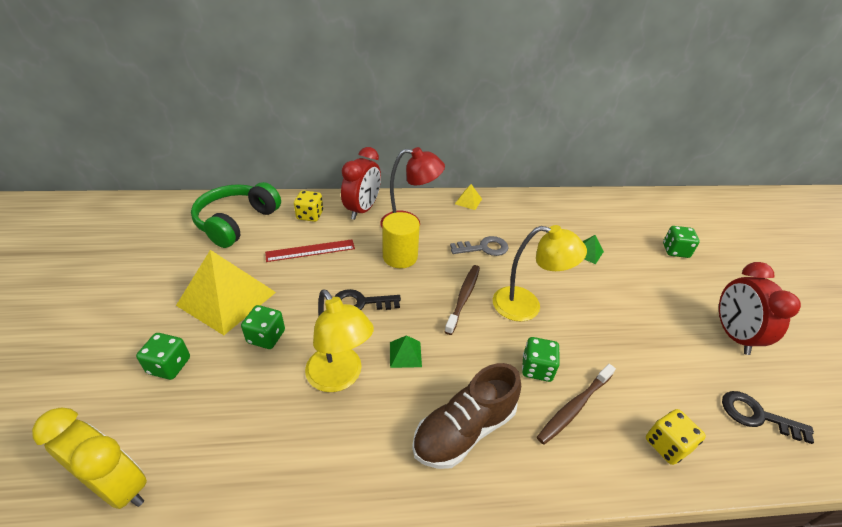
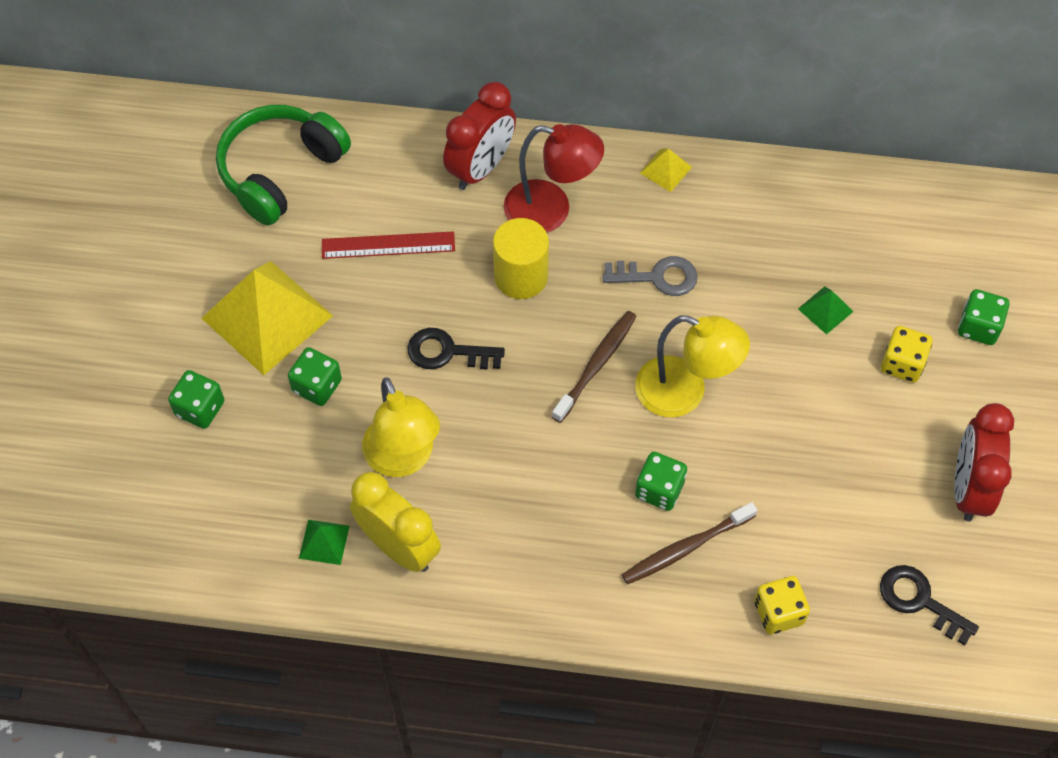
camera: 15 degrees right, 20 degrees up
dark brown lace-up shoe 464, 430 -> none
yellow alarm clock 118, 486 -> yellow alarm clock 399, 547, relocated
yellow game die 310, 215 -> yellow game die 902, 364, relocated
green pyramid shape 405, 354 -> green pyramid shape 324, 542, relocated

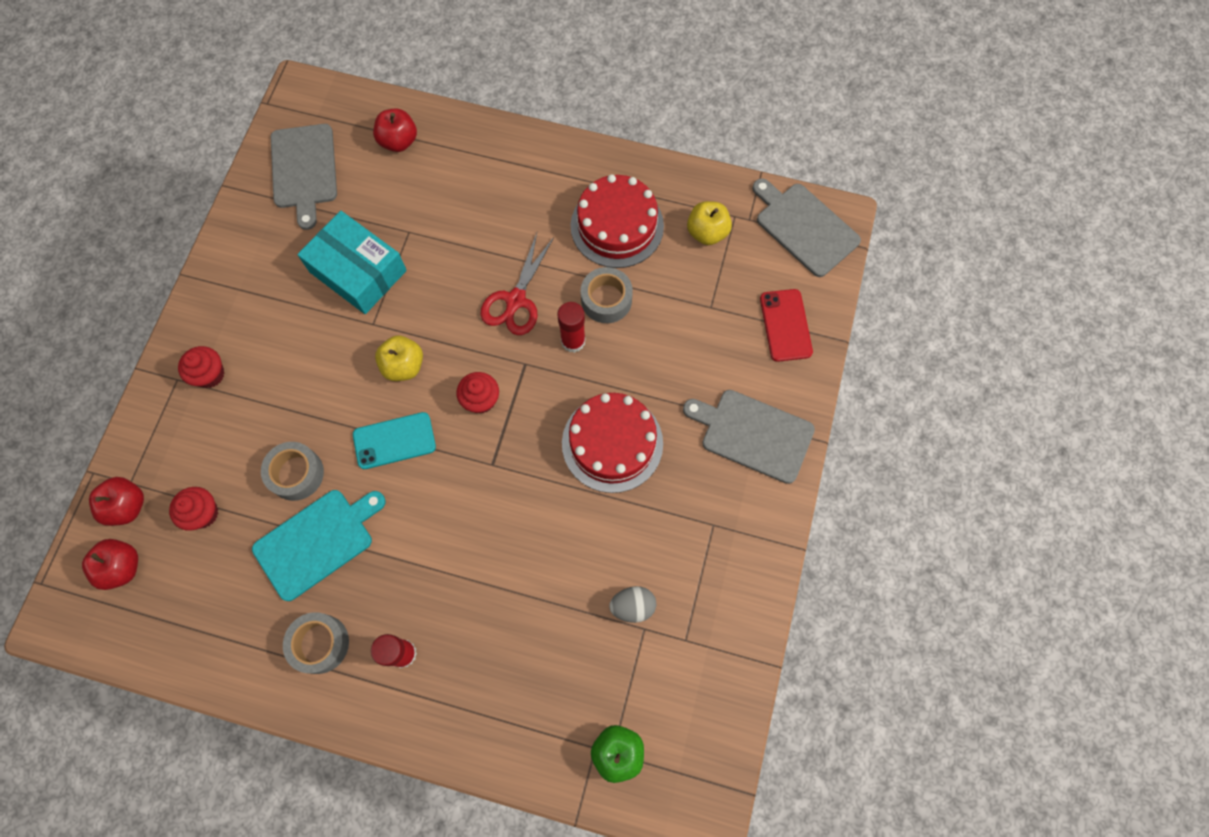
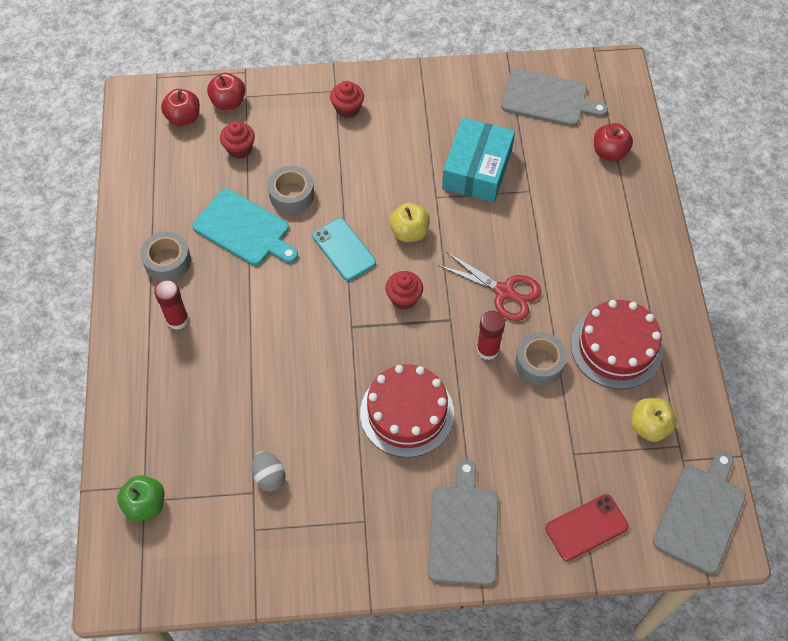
camera: 70 degrees right, 10 degrees down
grey bread board 304, 170 -> grey bread board 548, 99, 135 degrees counterclockwise
red shears 515, 301 -> red shears 504, 292, 150 degrees counterclockwise

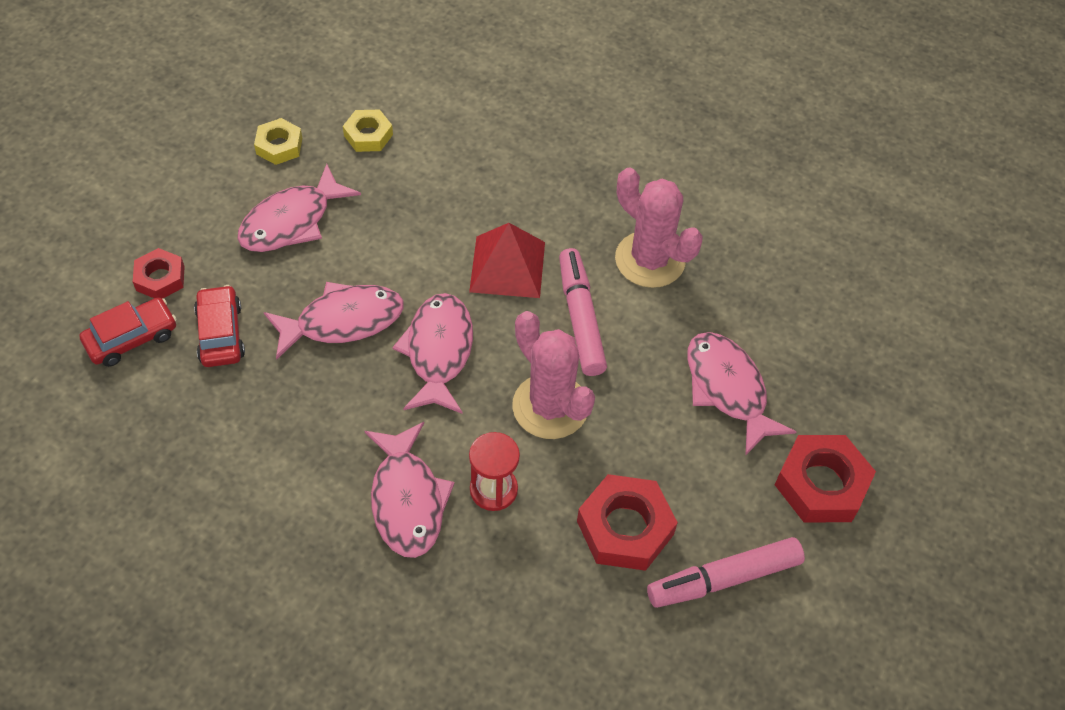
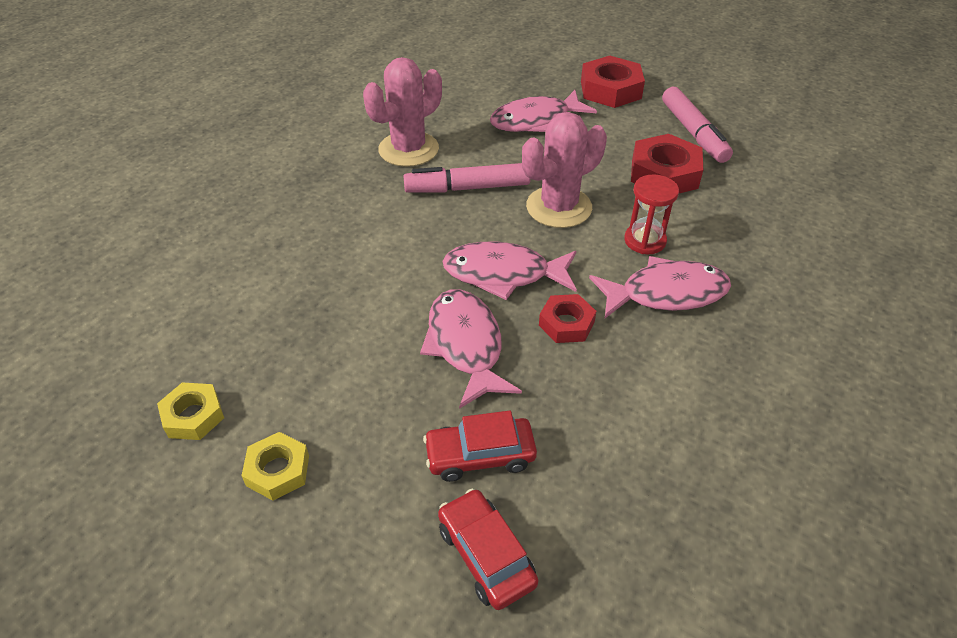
camera: 85 degrees left, 10 degrees down
rose-pink fish figure 292, 221 -> none
red pyramid shape 507, 266 -> none
red nut 160, 278 -> red nut 566, 323, relocated
yellow nut 368, 135 -> yellow nut 278, 470, relocated

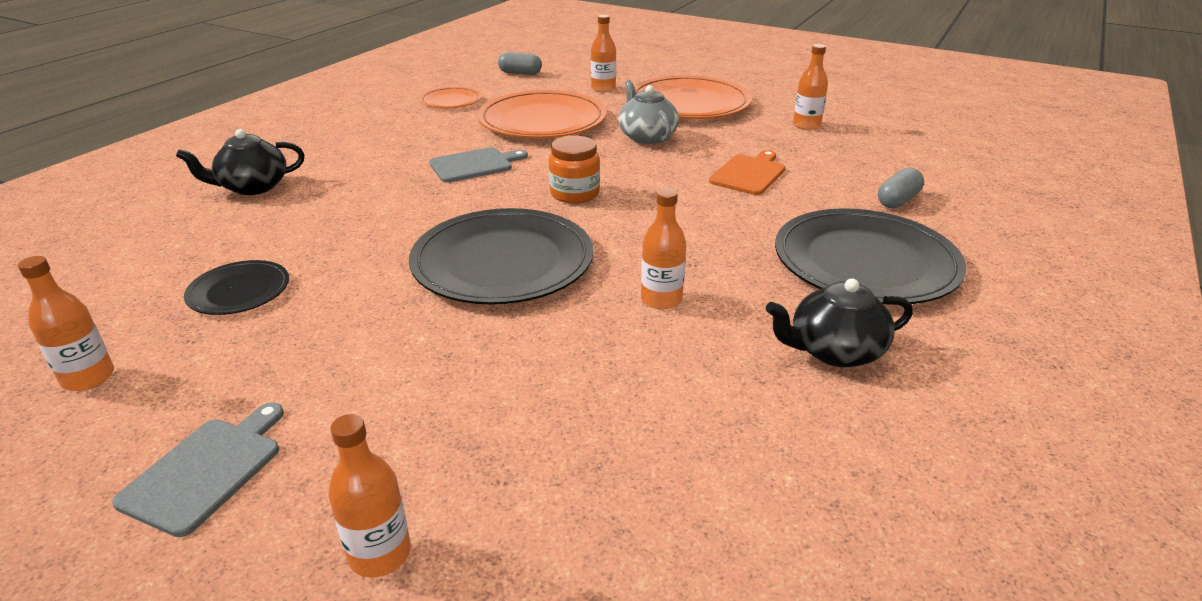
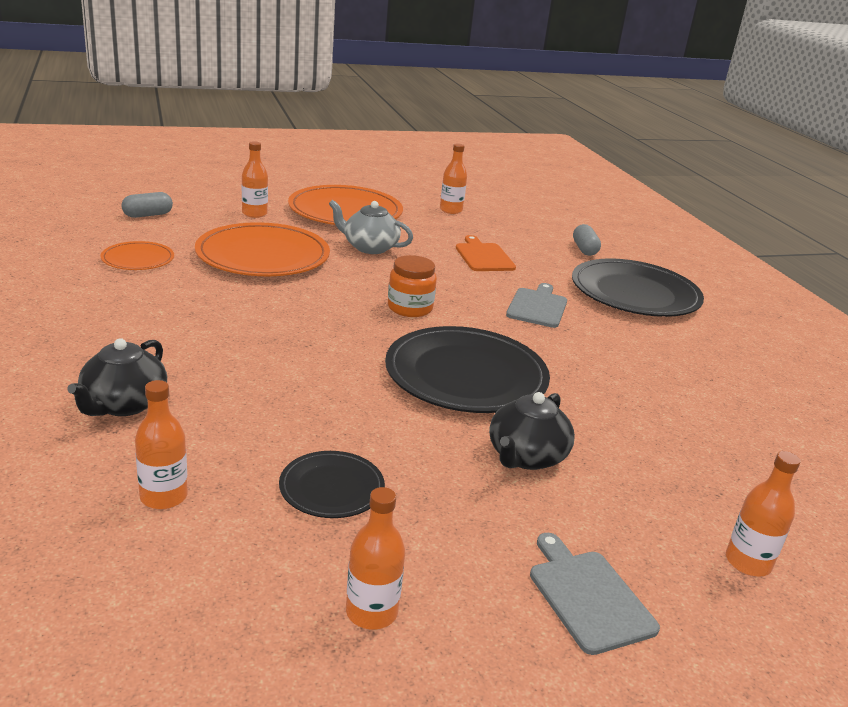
camera: 50 degrees left, 5 degrees down
grey bread board 474, 165 -> grey bread board 537, 307, relocated
orange-coloured flask 661, 299 -> orange-coloured flask 164, 497, relocated
jet-black teapot 834, 351 -> jet-black teapot 526, 456, relocated

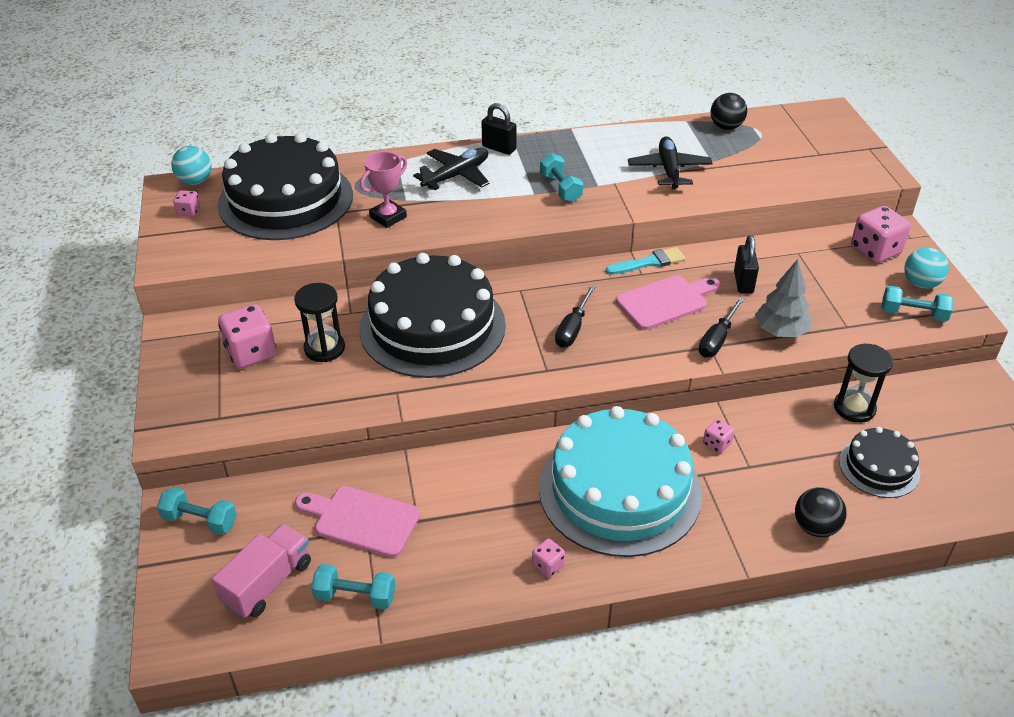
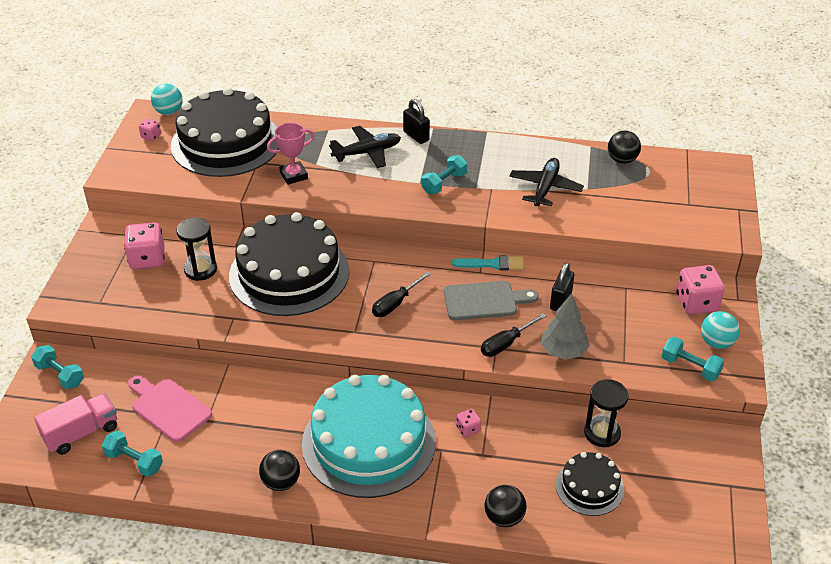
camera: 20 degrees right, 0 degrees up
rose-pink game die 548, 565 -> jet-black play ball 281, 482
rose-pink bread board 666, 301 -> grey bread board 484, 301
turquoise dumbbell 560, 188 -> turquoise dumbbell 444, 183, 45 degrees clockwise

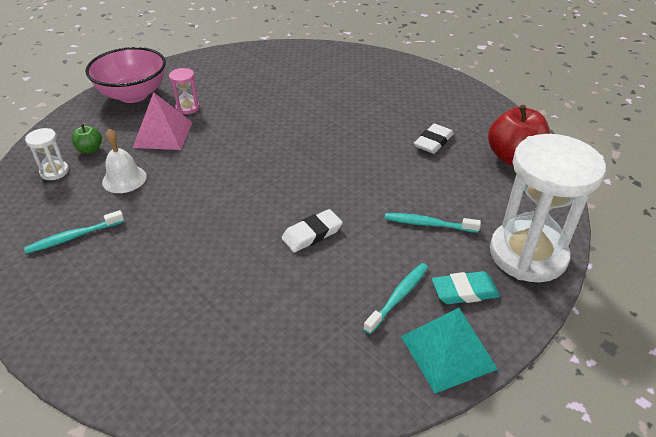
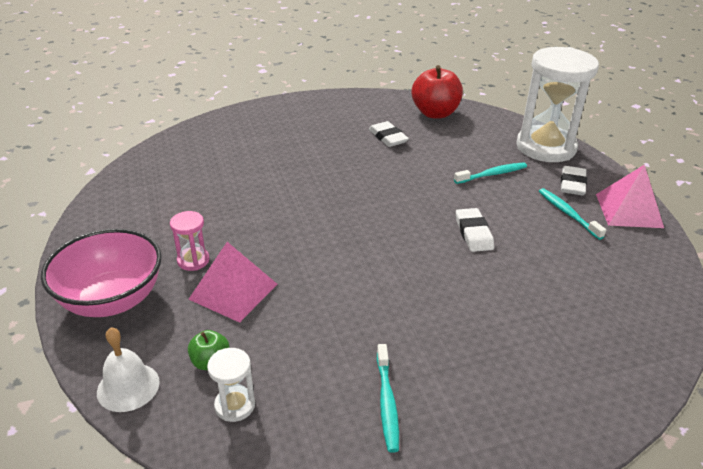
camera: 65 degrees left, 5 degrees down
white bell 124, 179 -> white bell 128, 387, relocated
turquoise pyramid shape 448, 352 -> rose-pink pyramid shape 628, 210
turquoise eraser 464, 291 -> white eraser 572, 184
turquoise dental brush 428, 224 -> turquoise dental brush 492, 174, 150 degrees counterclockwise

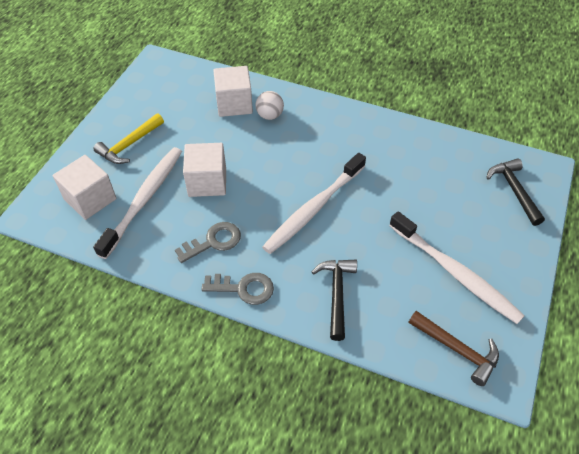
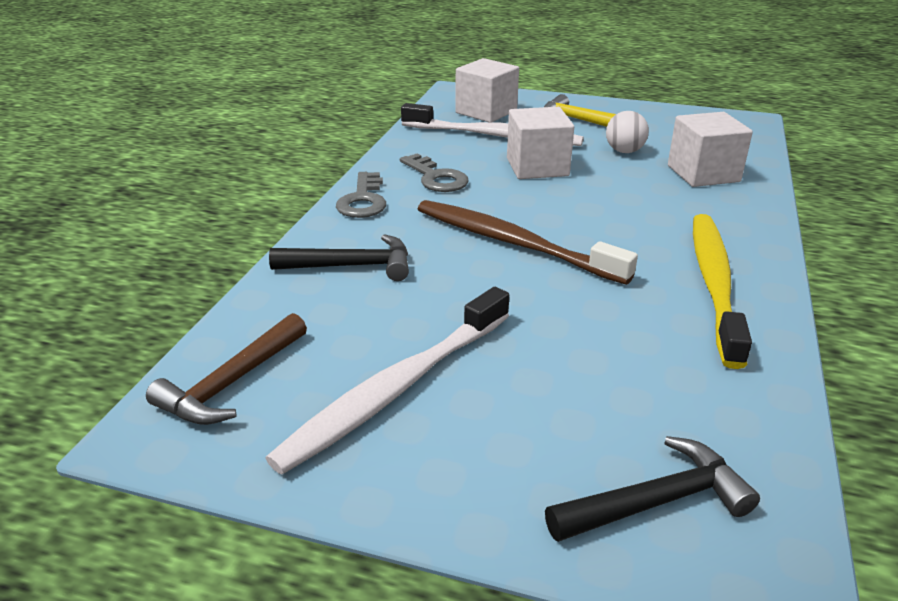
camera: 85 degrees right, 20 degrees down
none -> yellow dental brush 714, 283
white play ball 270, 115 -> white play ball 624, 151, relocated
white dental brush 313, 209 -> dark brown dental brush 513, 243

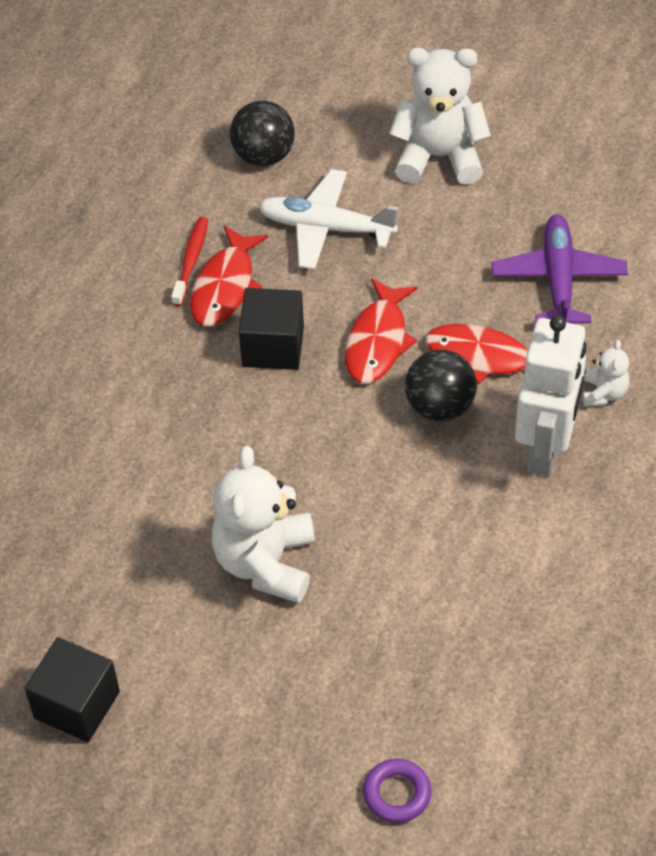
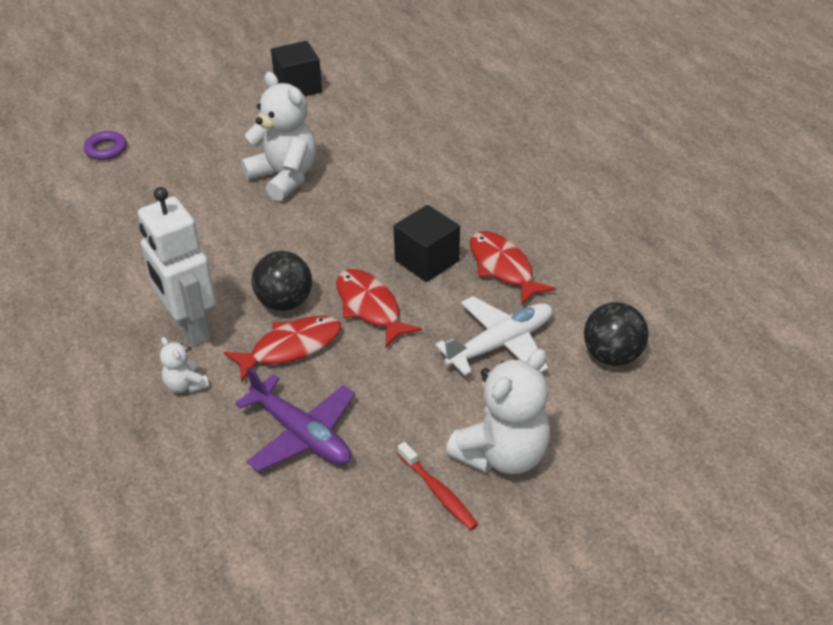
camera: 130 degrees right, 10 degrees down
red dental brush 191, 261 -> red dental brush 438, 492, relocated

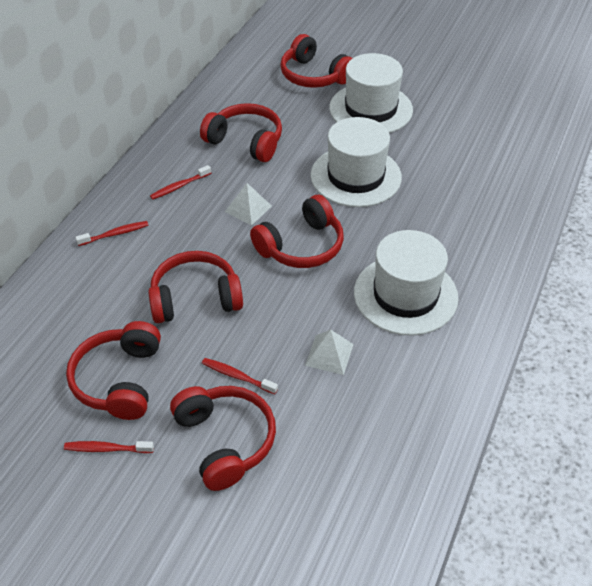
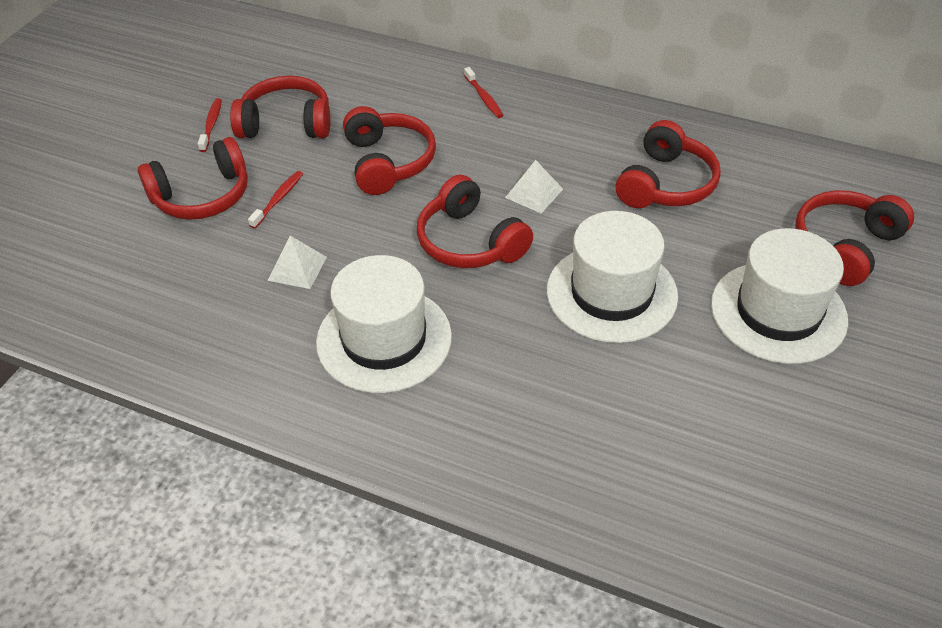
camera: 90 degrees right, 0 degrees up
red dental brush 179, 186 -> none

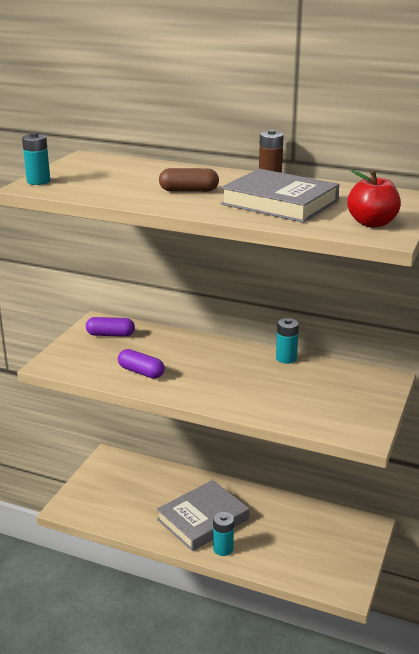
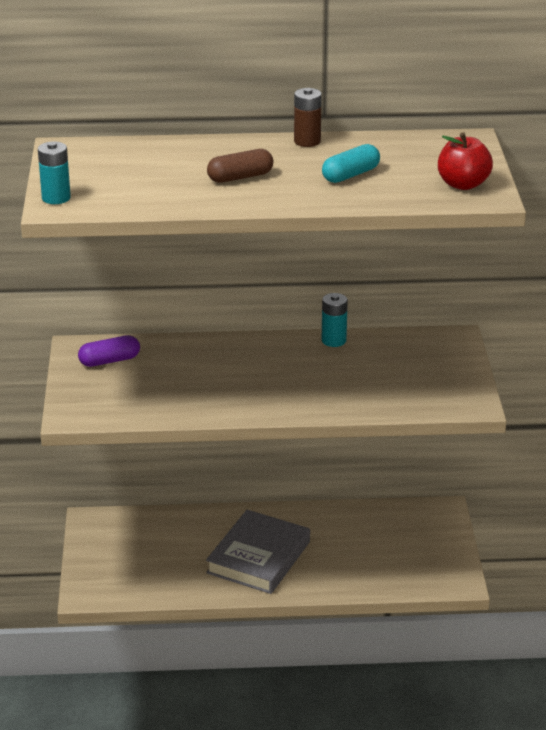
camera: 25 degrees left, 5 degrees up
violet capsule 141, 372 -> none
turquoise power cell 223, 549 -> none
grey hardcover 279, 202 -> turquoise capsule 350, 175

